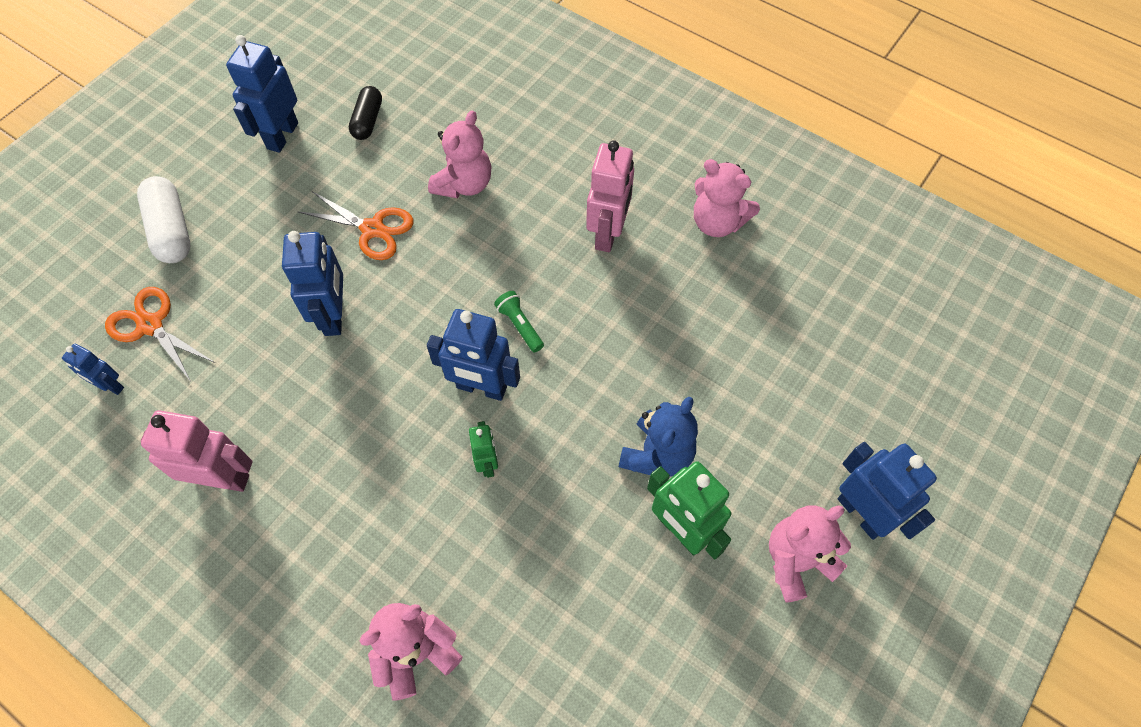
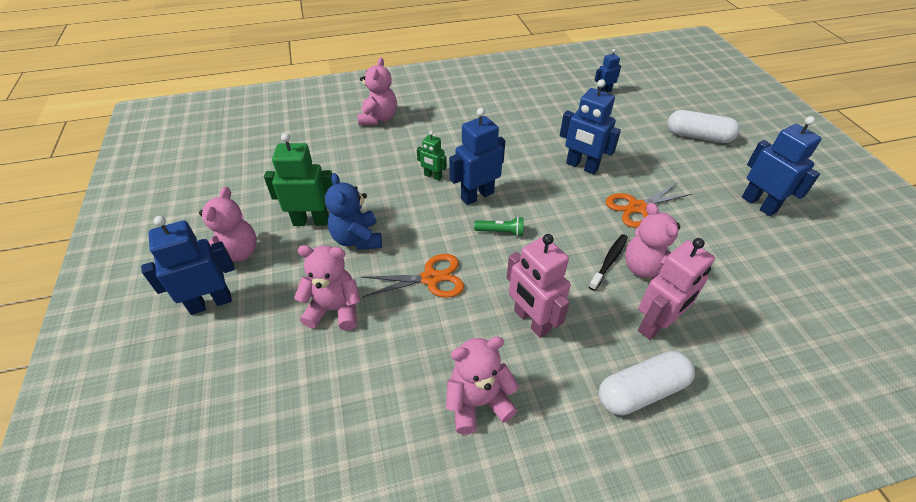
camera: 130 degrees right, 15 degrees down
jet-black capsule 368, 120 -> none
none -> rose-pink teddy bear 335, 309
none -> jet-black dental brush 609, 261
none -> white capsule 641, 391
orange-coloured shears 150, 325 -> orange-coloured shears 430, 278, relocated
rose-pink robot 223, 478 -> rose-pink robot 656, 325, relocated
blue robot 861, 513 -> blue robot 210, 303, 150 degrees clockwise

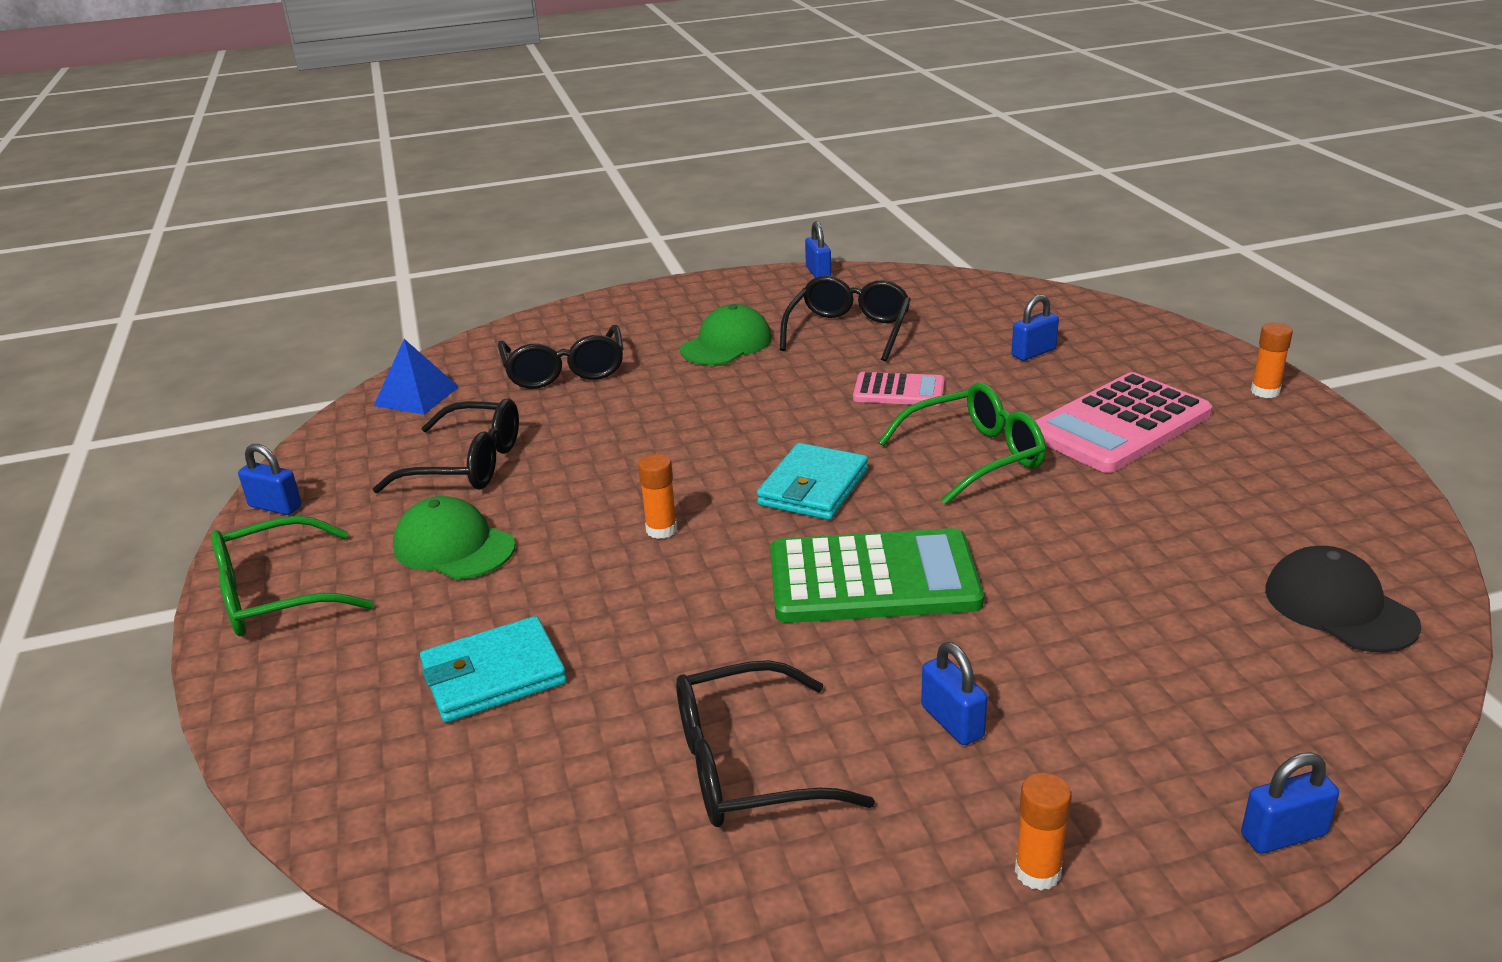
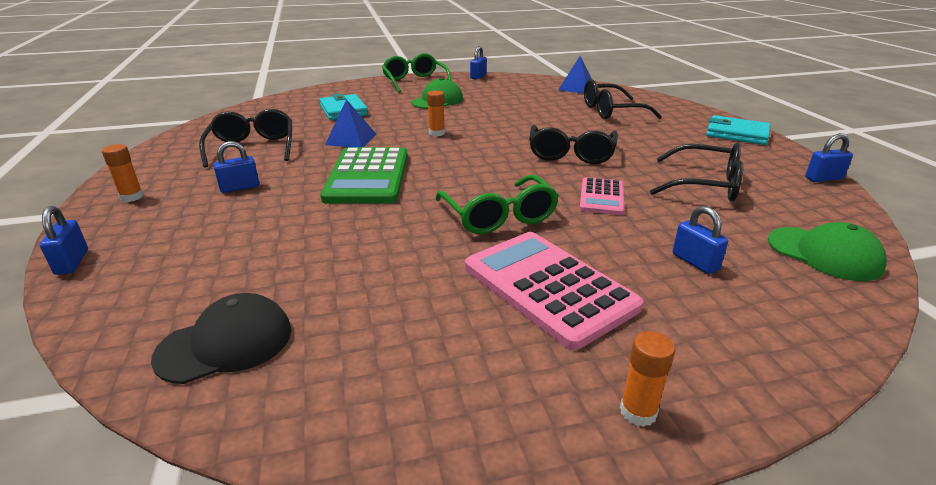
camera: 90 degrees right, 0 degrees up
none -> blue pyramid shape 351, 139
jet-black glasses 468, 464 -> jet-black glasses 571, 154, relocated
green baseball cap 726, 344 -> green baseball cap 824, 254, relocated
turquoise billfold 813, 487 -> turquoise billfold 737, 134, relocated

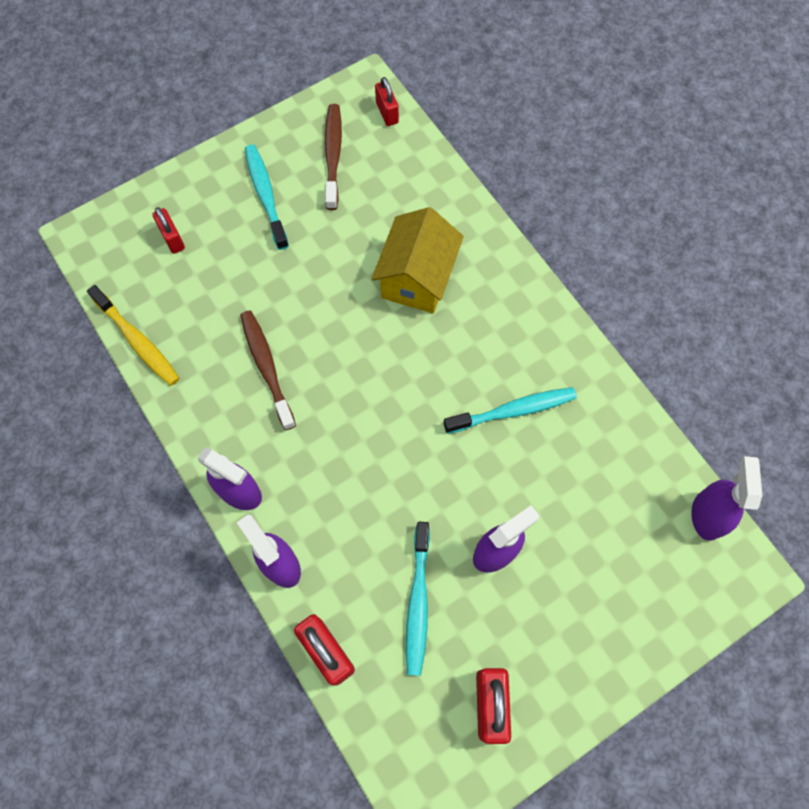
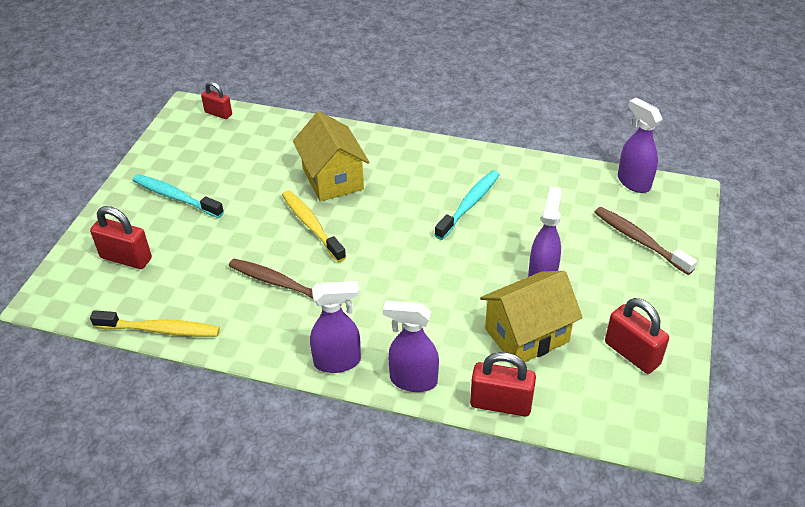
camera: 40 degrees left, 25 degrees down
none -> yellow dental brush 311, 225
dark brown dental brush 333, 155 -> dark brown dental brush 639, 240, relocated
turquoise dental brush 418, 602 -> yellow toy house 526, 335
red padlock 172, 238 -> red padlock 126, 258, x1.54

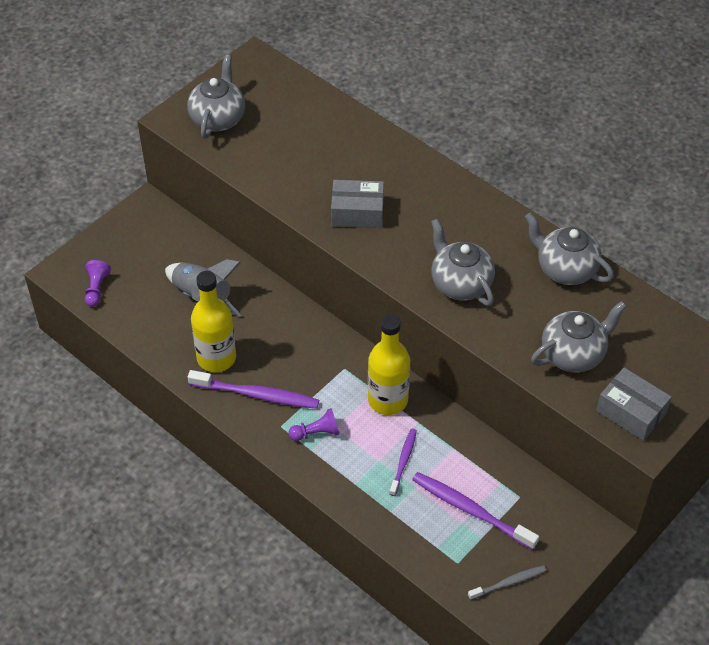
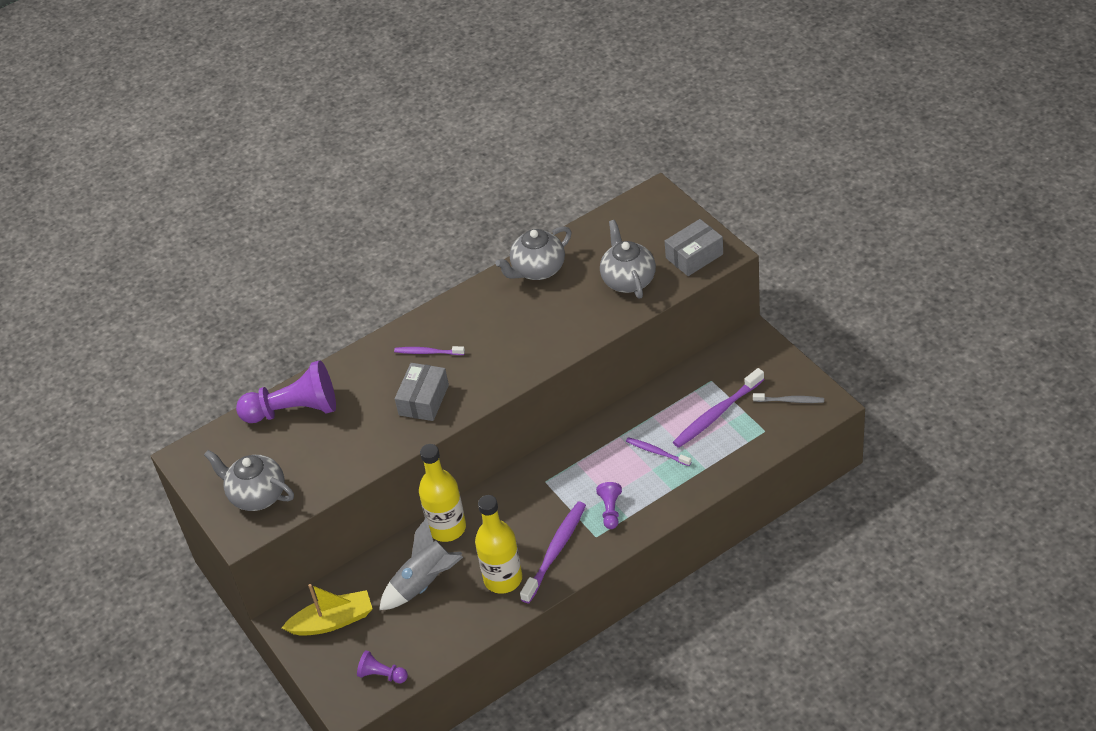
camera: 70 degrees left, 5 degrees down
grey teapot 460, 283 -> none
none -> violet chess pawn 294, 410
none -> yellow boat 332, 621
none -> violet dental brush 428, 352
yellow flask 388, 400 -> yellow flask 447, 528, relocated
grey dental brush 508, 582 -> grey dental brush 790, 401, 105 degrees clockwise

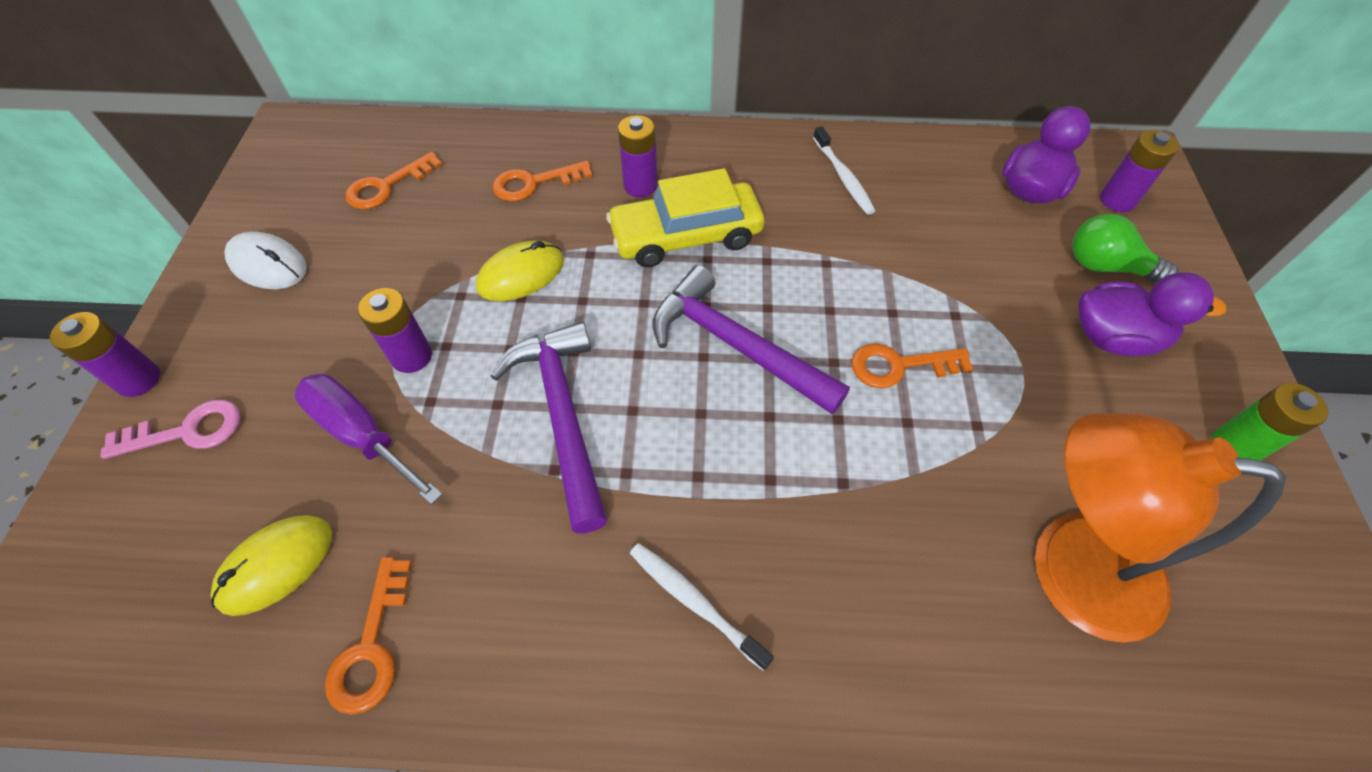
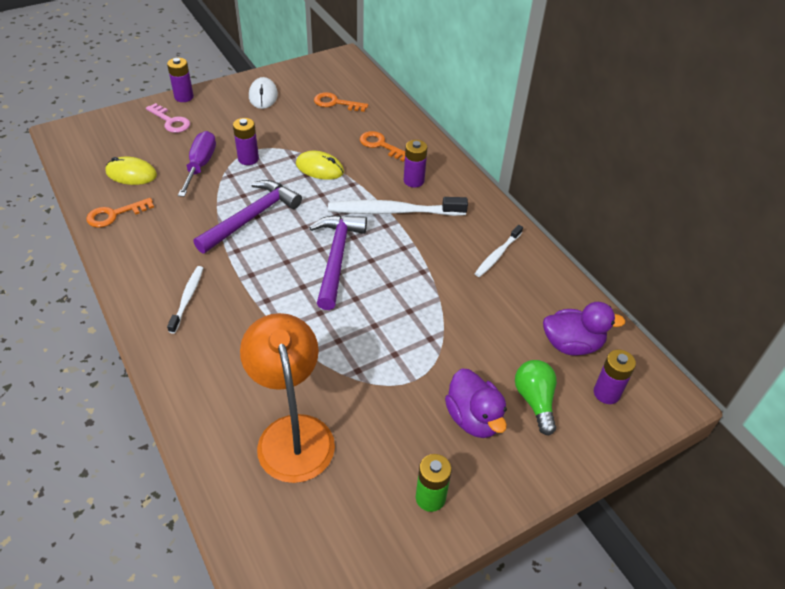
camera: 55 degrees right, 10 degrees down
orange-coloured latchkey 899, 366 -> none
yellow car 686, 236 -> white dental brush 393, 211

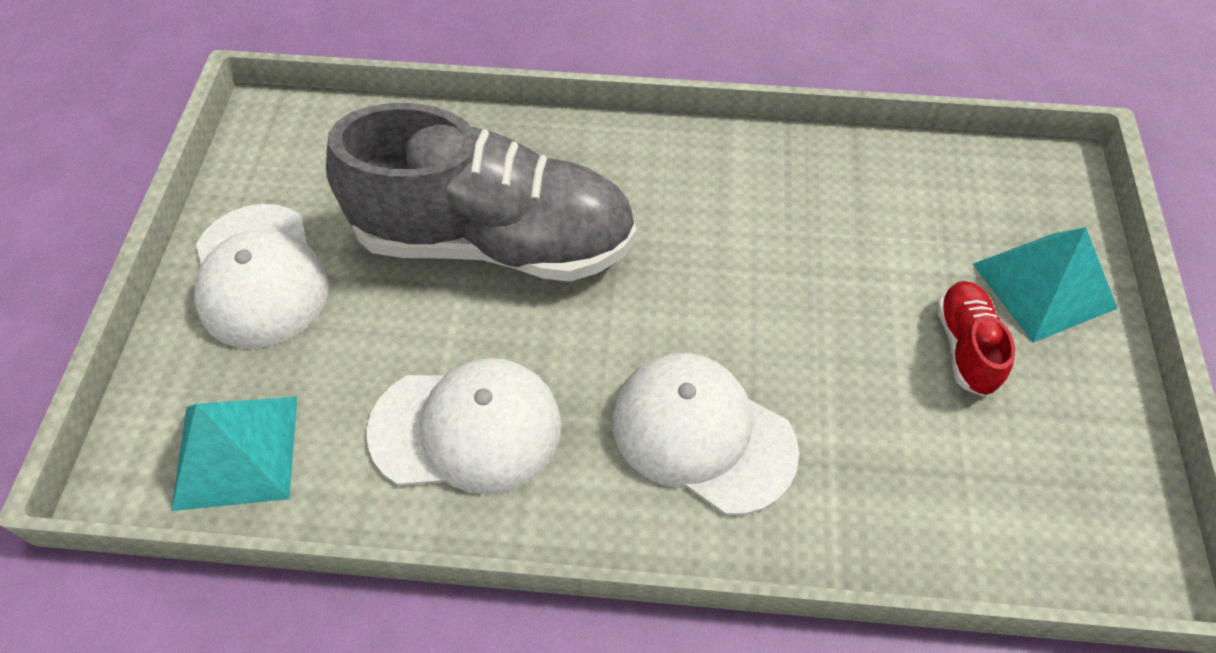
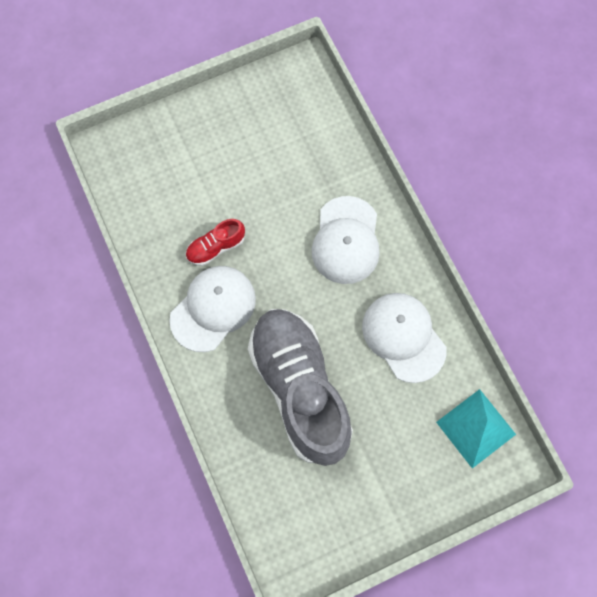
camera: 120 degrees left, 15 degrees up
turquoise pyramid shape 1043, 285 -> none
white baseball cap 260, 275 -> white baseball cap 213, 308, relocated
red lace-up shoe 965, 346 -> red lace-up shoe 216, 247, relocated

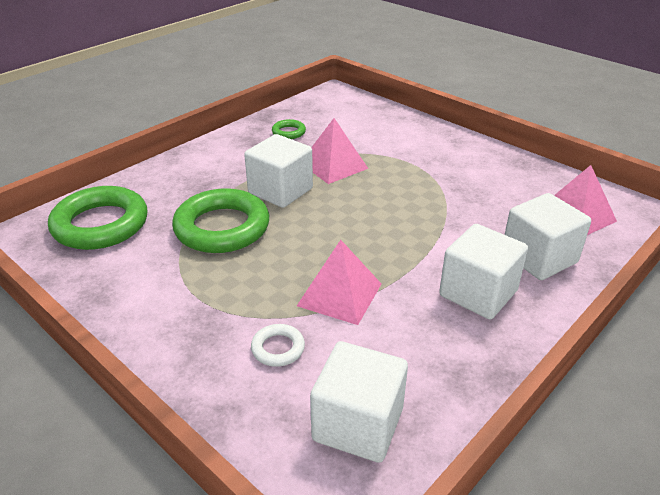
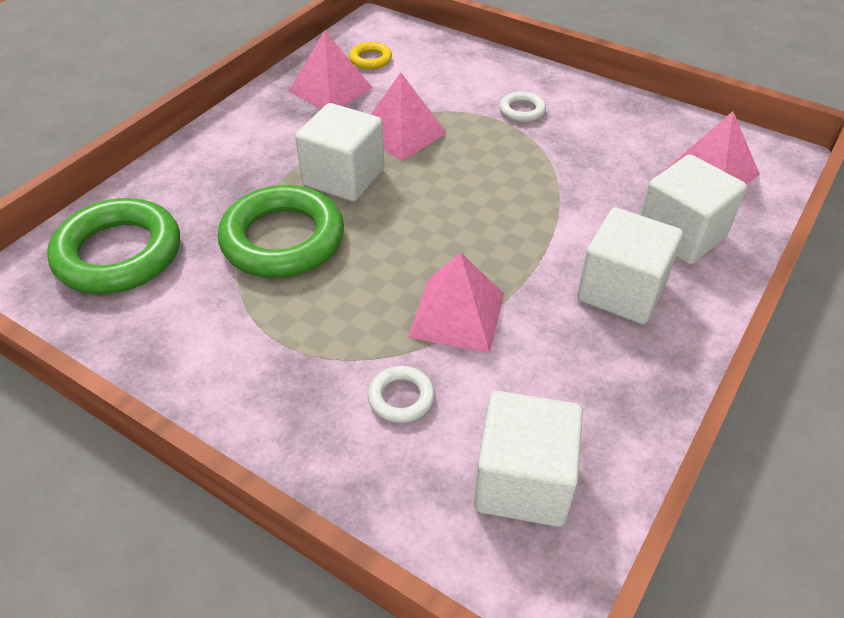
camera: 10 degrees left, 10 degrees up
none -> yellow hoop 370, 59
none -> white hoop 522, 111
green hoop 288, 132 -> rose-pink pyramid shape 330, 89

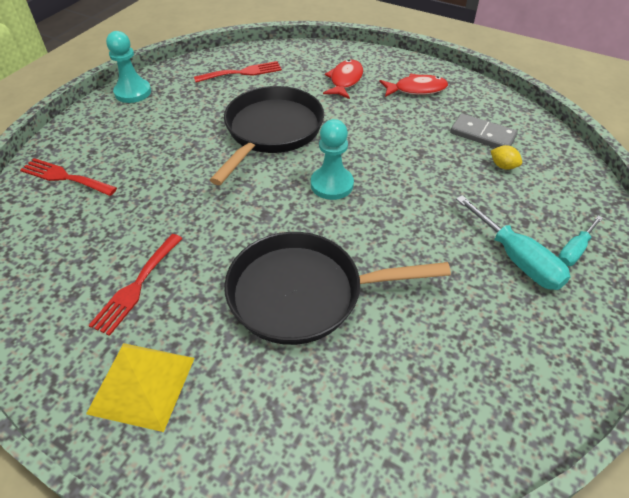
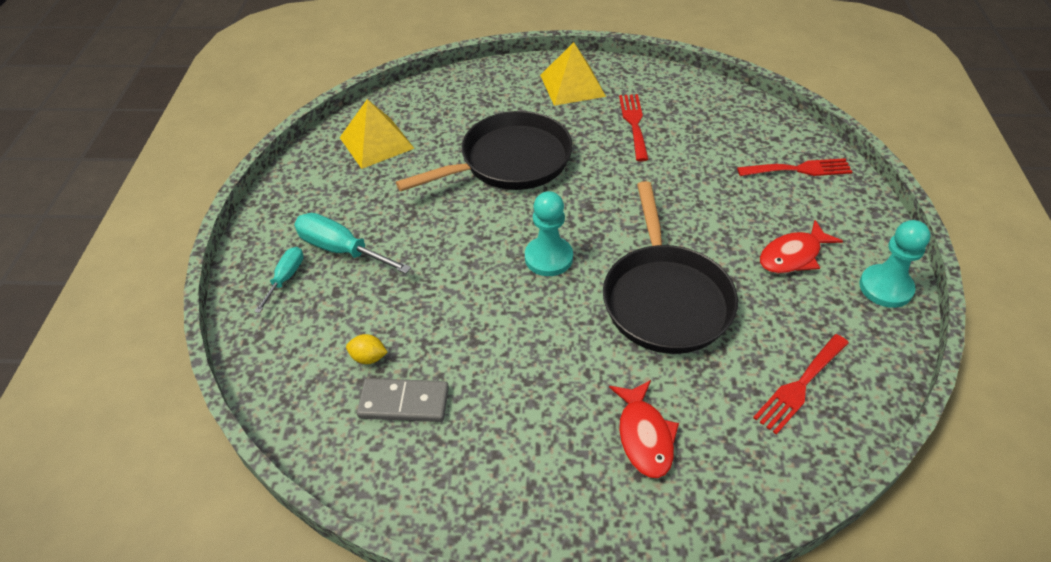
camera: 155 degrees right, 0 degrees up
none -> yellow pyramid shape 376, 143
red fish figure 416, 89 -> red fish figure 793, 256, relocated

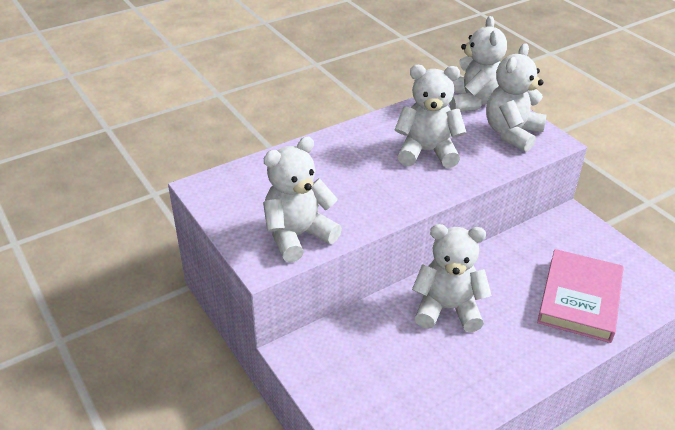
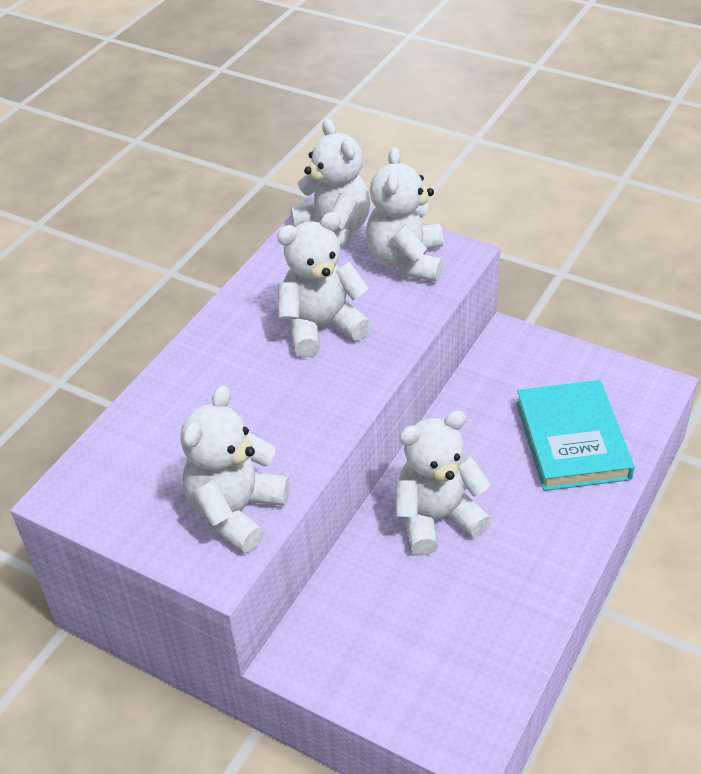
camera: 25 degrees left, 5 degrees up
rose-pink hardcover 579, 299 -> turquoise hardcover 572, 440

